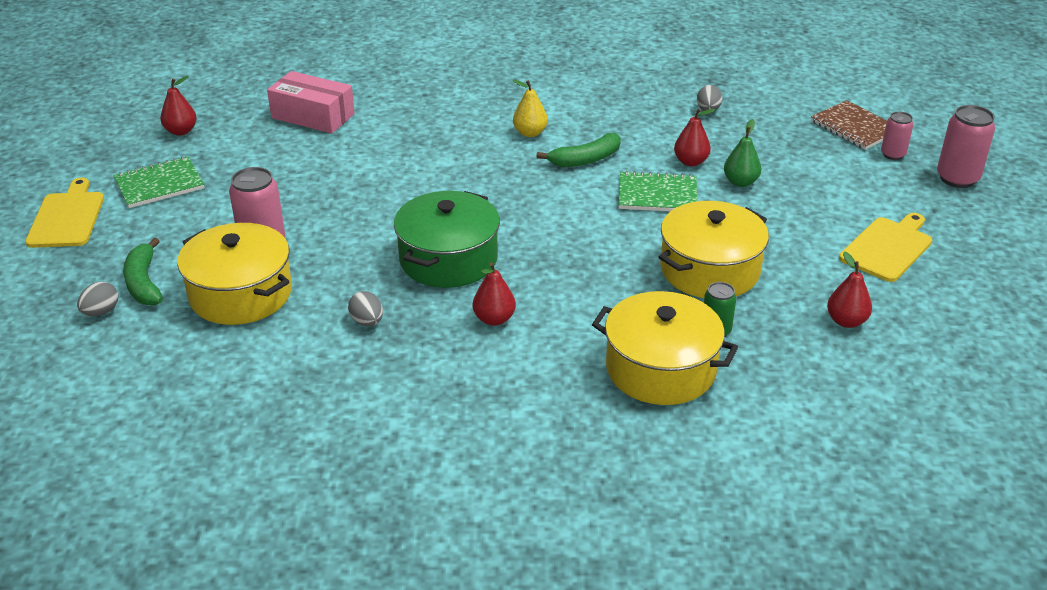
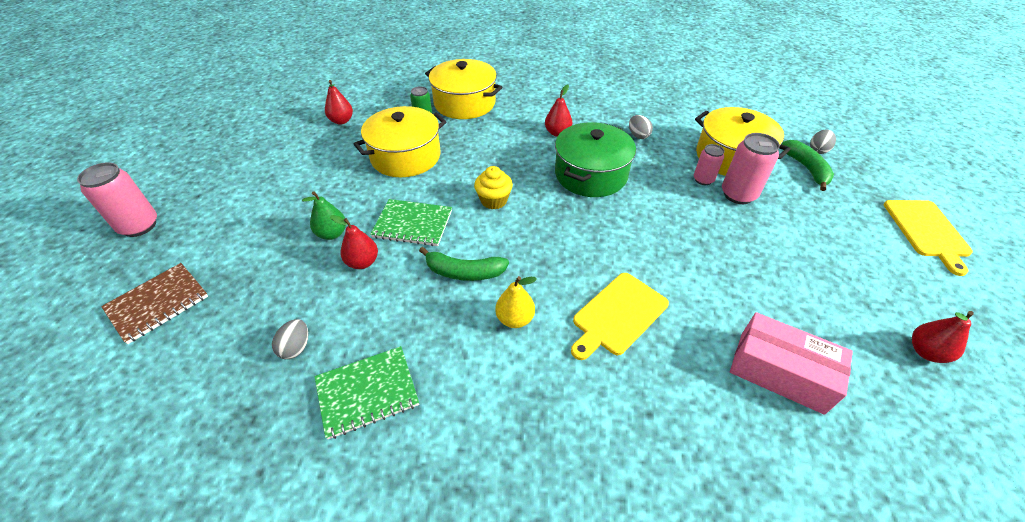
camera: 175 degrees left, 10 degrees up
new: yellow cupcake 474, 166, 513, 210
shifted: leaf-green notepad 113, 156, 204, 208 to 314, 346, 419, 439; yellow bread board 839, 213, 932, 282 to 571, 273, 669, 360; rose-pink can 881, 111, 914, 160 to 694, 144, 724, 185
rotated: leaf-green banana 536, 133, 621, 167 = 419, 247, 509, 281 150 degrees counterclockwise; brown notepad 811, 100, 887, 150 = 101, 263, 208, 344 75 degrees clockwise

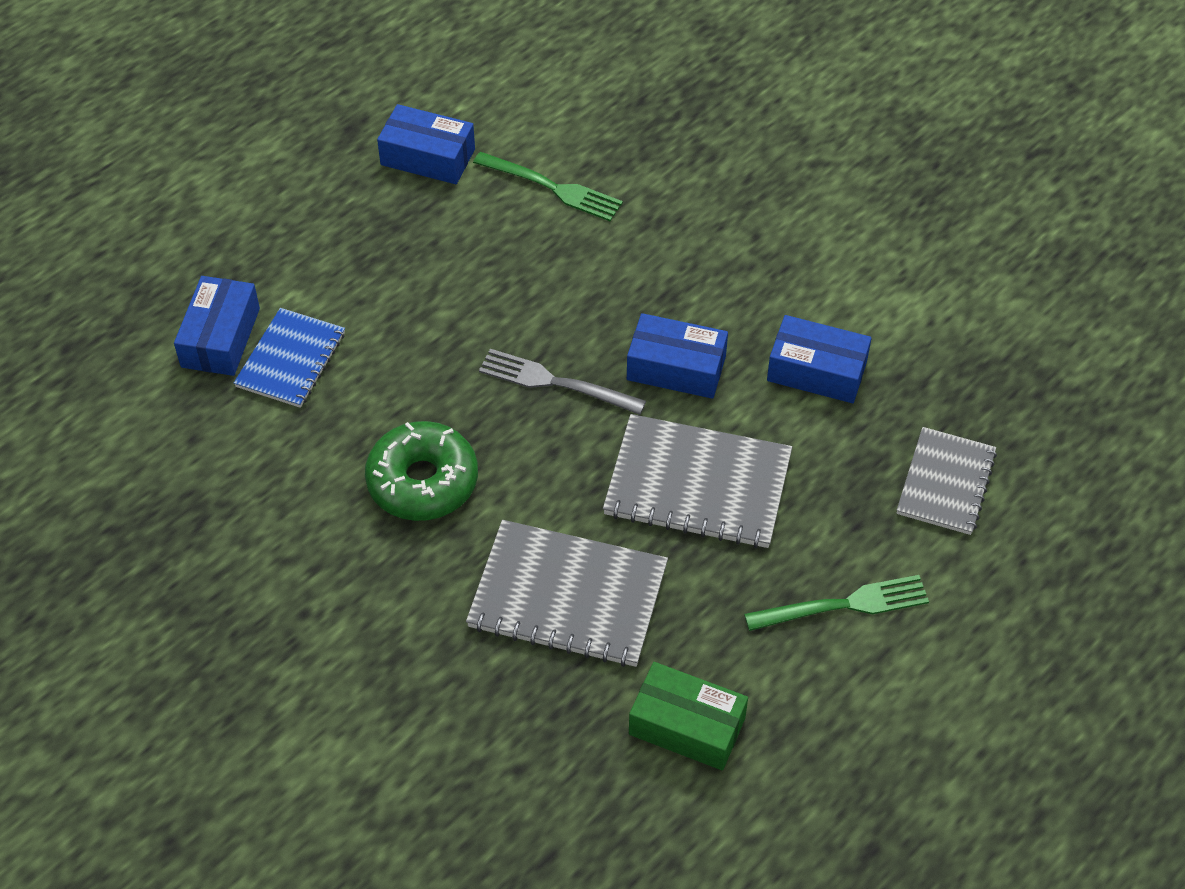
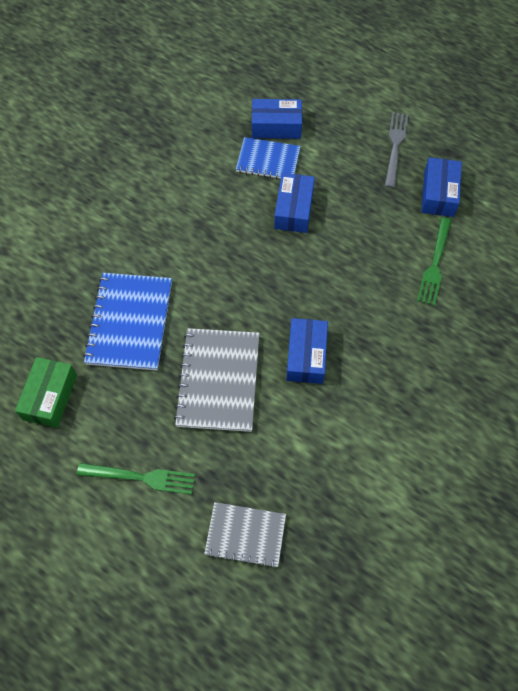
camera: 80 degrees right, 10 degrees up
gone: leaf-green glazed donut 365, 421, 478, 521
shifted: ash-grey dinner fork 479, 349, 646, 415 to 385, 112, 409, 188; blue box 767, 315, 872, 403 to 274, 173, 315, 233
repainted: ash-grey notepad 466, 520, 668, 667 to blue notepad 83, 273, 172, 371
rotated: leaf-green dinner fork 744, 575, 929, 631 = 77, 463, 195, 494 60 degrees counterclockwise

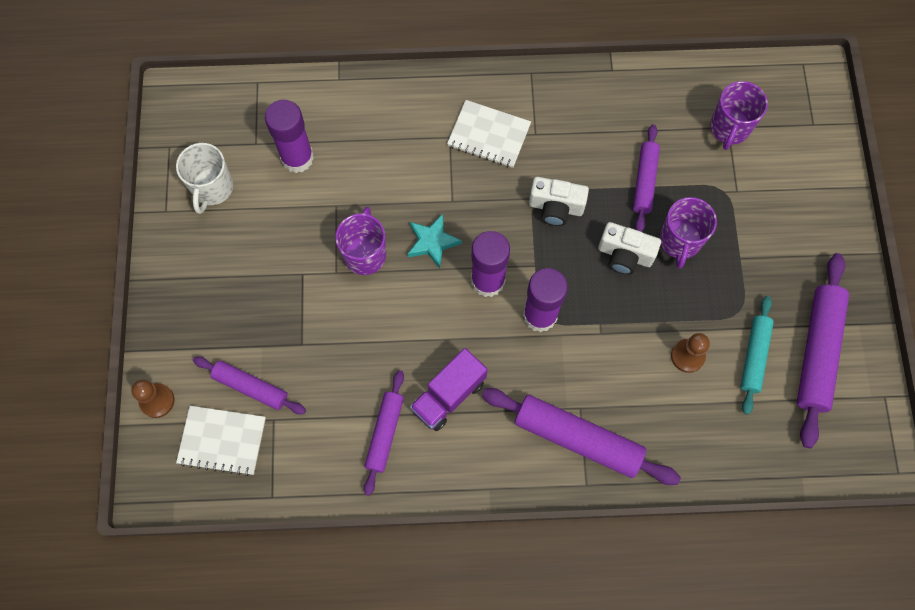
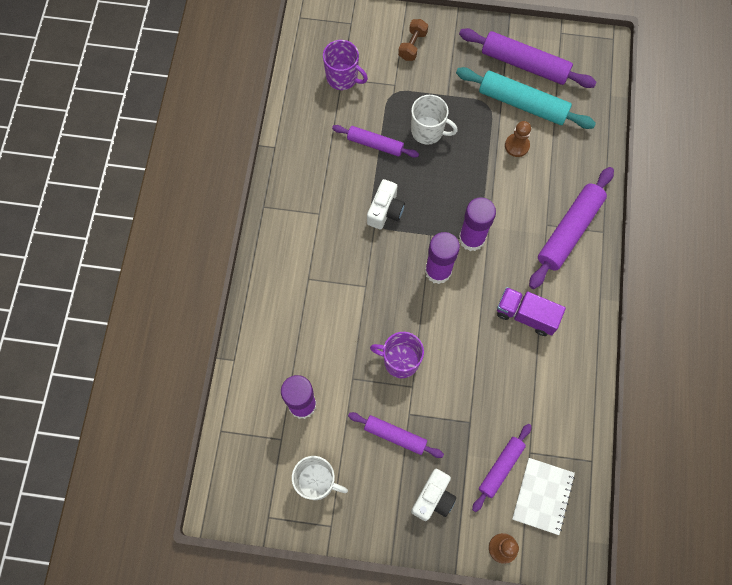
camera: 80 degrees left, 0 degrees up
gone: teal star 408, 214, 462, 268; white notepad 447, 100, 531, 168
new: brown dumbbell 398, 19, 428, 61
shifted: royal purple rolling pin 364, 370, 404, 496 to 348, 412, 444, 458; white camera 598, 222, 661, 275 to 411, 469, 456, 521
repainted: royal purple tea mug 660, 197, 717, 269 to white tea mug 411, 95, 458, 145
rotated: royal purple toy truck 410, 348, 488, 431 = 497, 287, 566, 336 150 degrees clockwise
scaled: teal rolling pin 741, 296, 774, 415 = 456, 67, 596, 129 x1.64

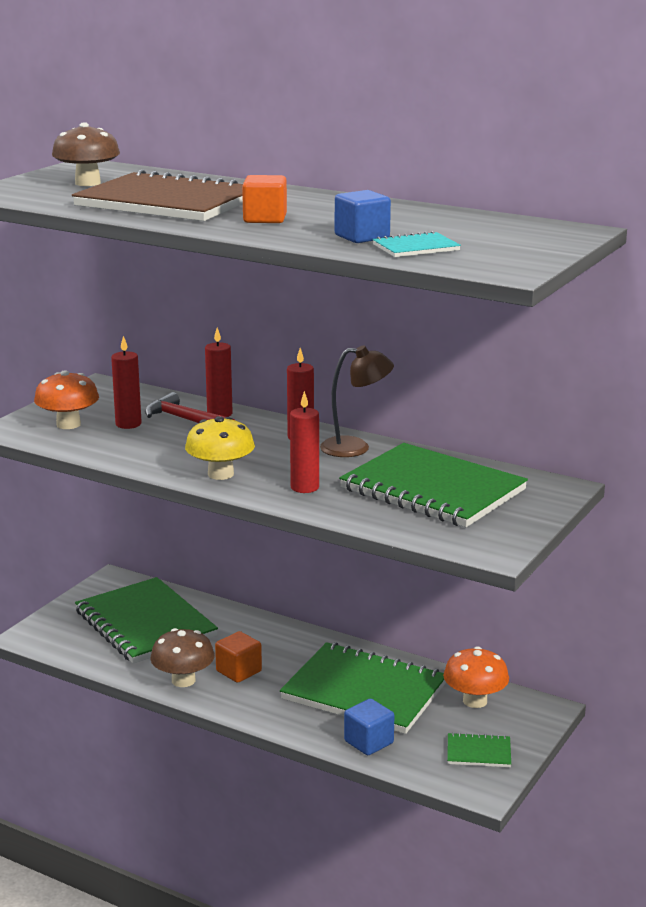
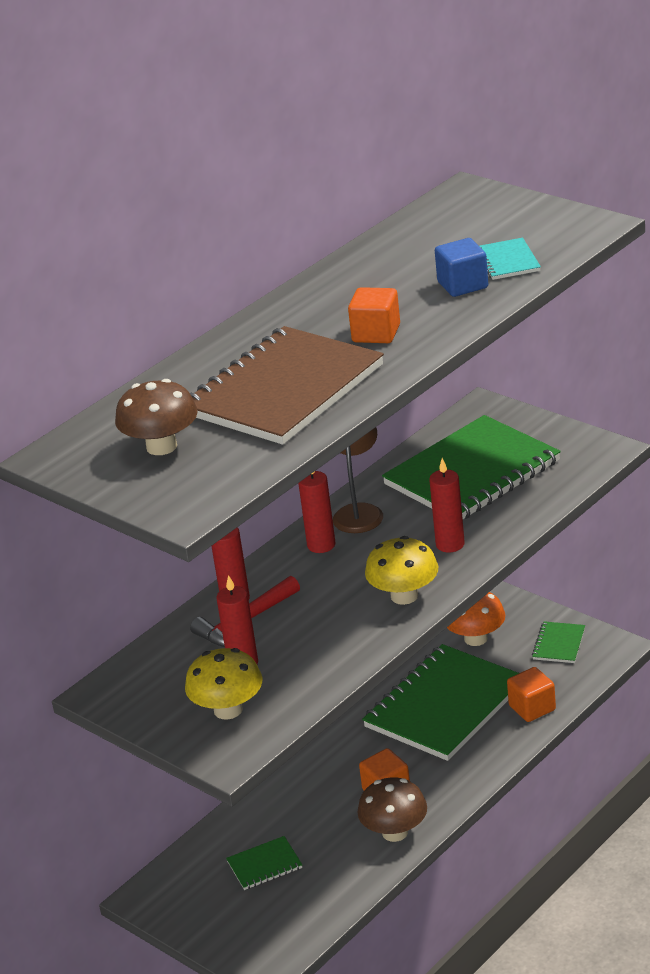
camera: 75 degrees left, 10 degrees up
repainted: orange-coloured toadstool 34, 370, 99, 429 to yellow toadstool 185, 648, 262, 720; blue cube 344, 699, 394, 755 to orange-coloured cube 507, 667, 556, 722
scaled: leaf-green notepad 75, 577, 218, 664 = 226, 836, 302, 890 x0.43

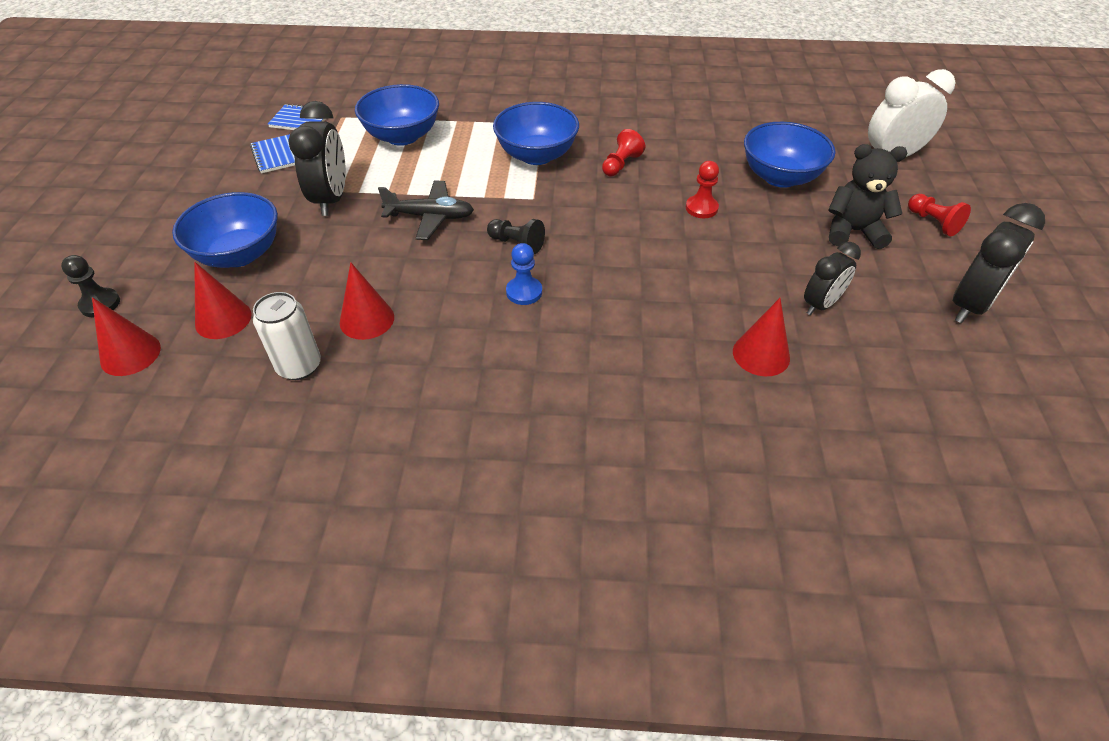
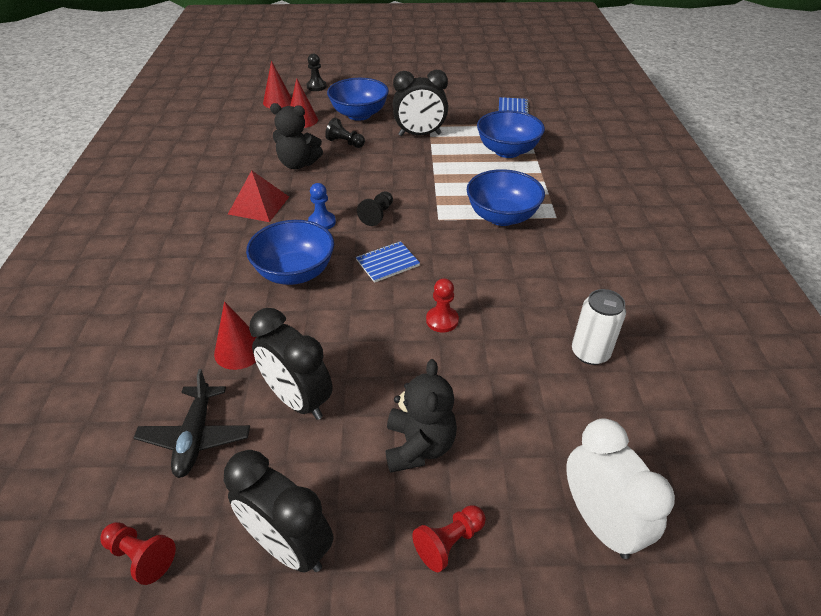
camera: 85 degrees right, 5 degrees down
new: scarlet pyramid 228, 170, 289, 222; ebony chess pawn 325, 118, 365, 148
shifted: blue notepad 250, 134, 295, 173 to 356, 241, 420, 283; white can 253, 292, 321, 380 to 572, 289, 626, 365; ebony aeroplane 378, 180, 474, 240 to 134, 369, 250, 478; scarlet chess pawn 602, 129, 645, 176 to 100, 522, 176, 585; blue serving bowl 744, 122, 836, 188 to 246, 220, 334, 285
swapped: scarlet cone 340, 262, 394, 340 to ebony teddy bear 270, 103, 323, 169
scaled: ebony bedside clock 804, 242, 861, 315 = 249, 308, 333, 420 x1.55

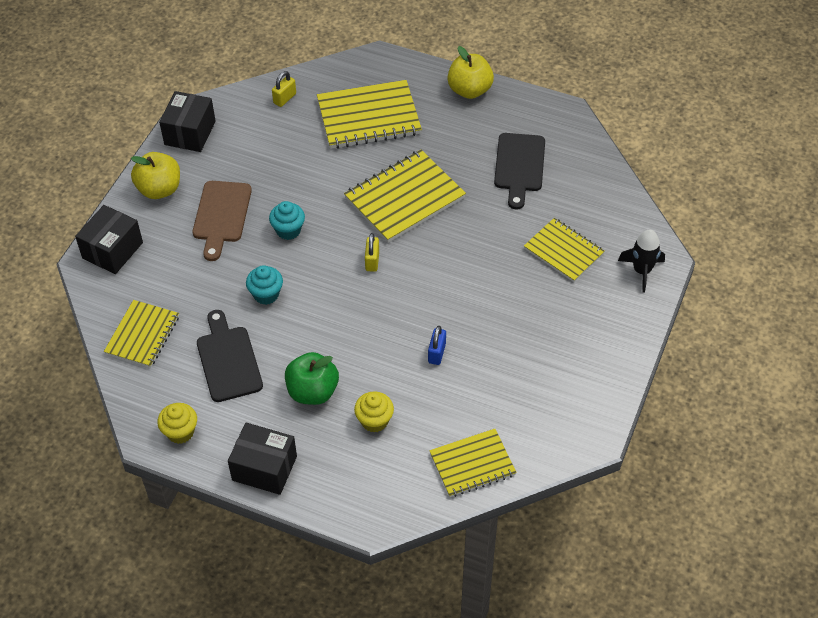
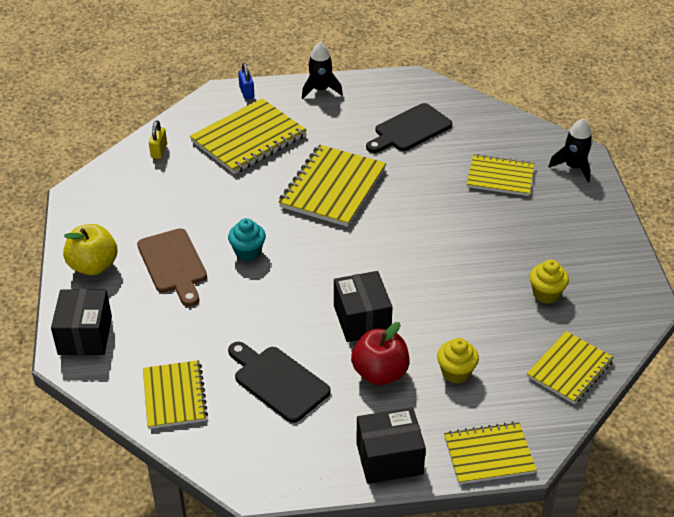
camera: 30 degrees left, 10 degrees down
gone: teal cupcake 246, 265, 283, 305; yellow small lock 365, 233, 379, 272
new: yellow notepad 444, 422, 537, 484
shifted: yellow cupcake 157, 403, 197, 444 to 530, 260, 569, 303; ebony box 159, 91, 216, 152 to 334, 271, 393, 342; blue small lock 428, 326, 446, 365 to 238, 63, 254, 99
swapped: yellow apple fruit 447, 46, 494, 99 to ebony spaceship 302, 42, 343, 99
repainted: leaf-green apple fruit 285, 352, 339, 405 to scarlet apple fruit 351, 322, 410, 385
rotated: ebony bread board 494, 133, 545, 210 = 366, 103, 452, 153 75 degrees clockwise

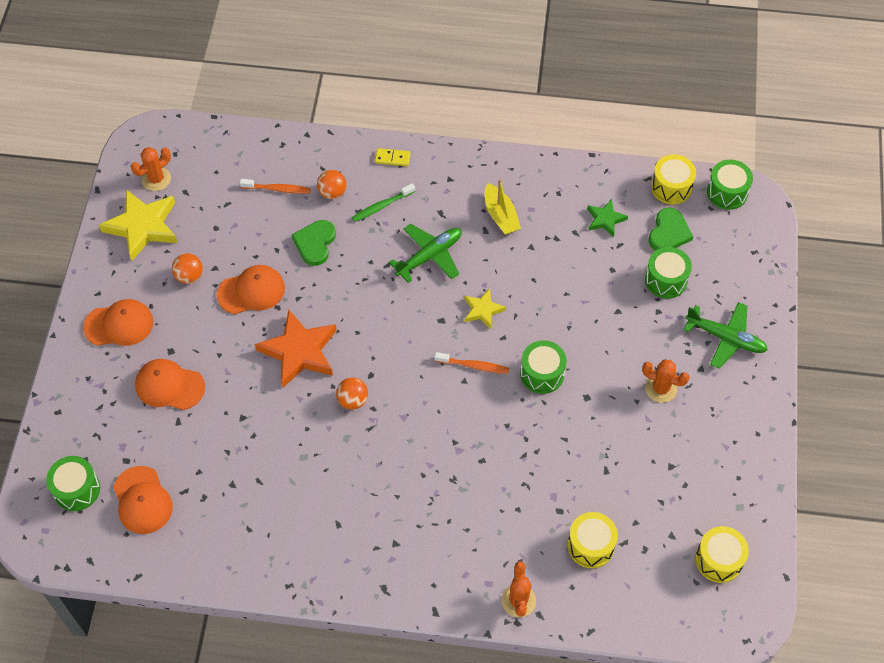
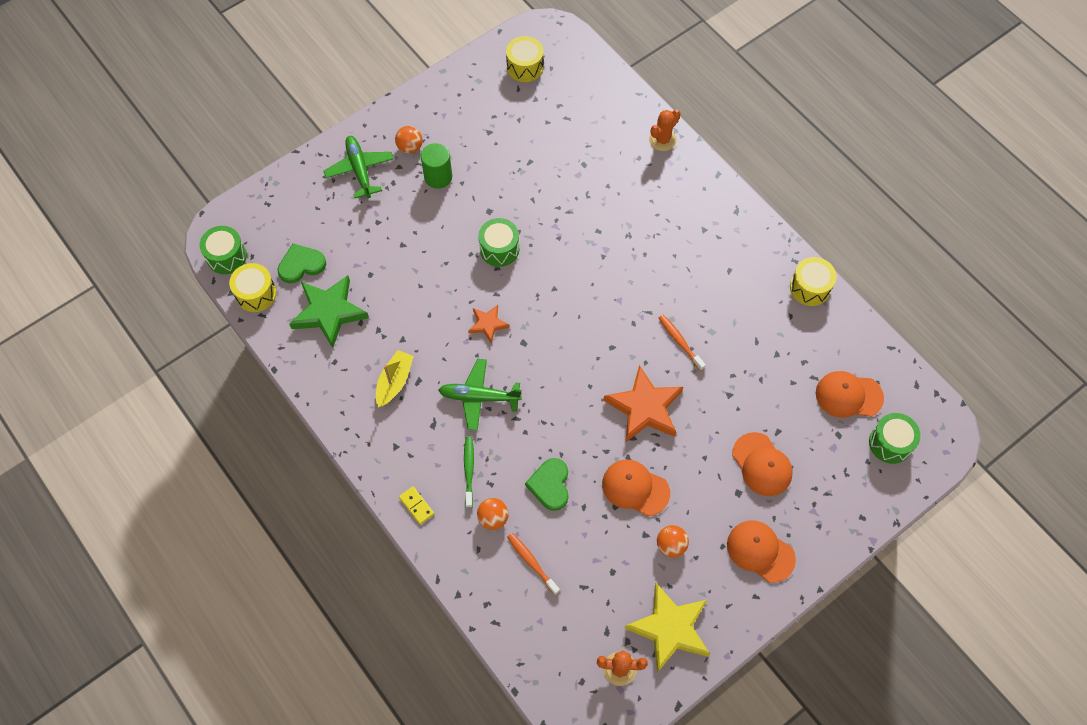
camera: 135 degrees left, 5 degrees up
gone: leaf-green drum 645, 247, 692, 299
shifted: orange-coloured ball 336, 377, 368, 409 to 395, 126, 423, 154; orange-coloured dental brush 434, 352, 509, 374 to 659, 315, 706, 371; yellow drum 567, 512, 618, 568 to 790, 257, 837, 306
swapped: orange-coloured saguaro cactus 642, 360, 690, 403 to leaf-green cylinder 421, 143, 452, 189
repainted: yellow star 464, 289, 506, 329 to orange-coloured star 468, 305, 510, 343
rotated: orange-coloured baseball cap 113, 466, 173, 534 = 816, 371, 884, 418 105 degrees counterclockwise; leaf-green heart 292, 220, 336, 266 = 525, 458, 569, 511 120 degrees clockwise; leaf-green dental brush 352, 183, 415, 222 = 464, 437, 474, 508 105 degrees counterclockwise
scaled: leaf-green star 587, 199, 628, 237 = 289, 275, 369, 348 x1.88

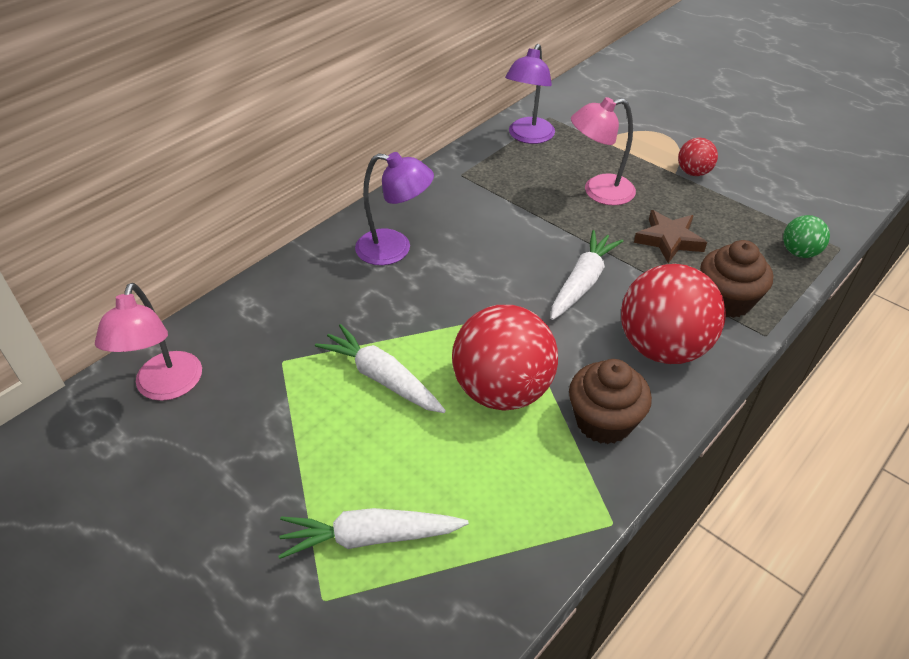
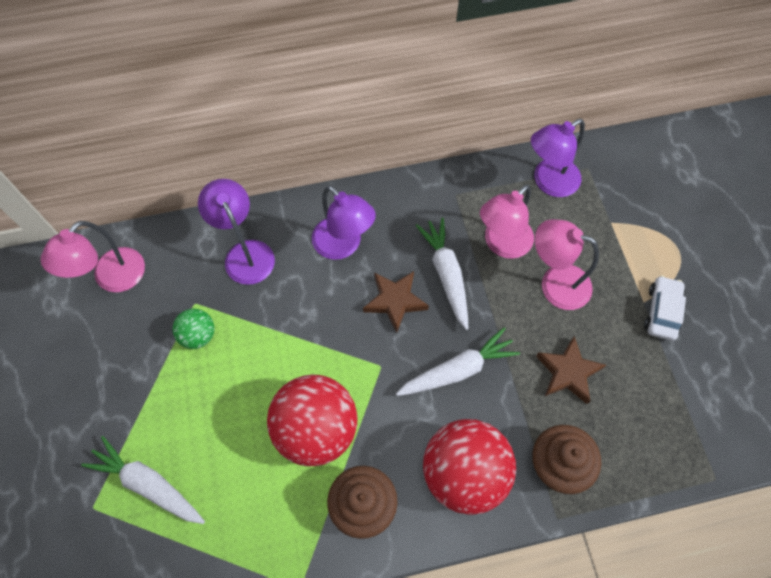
camera: 35 degrees right, 20 degrees up
new: royal purple desk lamp 198, 179, 275, 285; brown star 363, 271, 429, 333; rose-pink desk lamp 480, 184, 534, 259
shifted: white root vegetable 315, 324, 446, 413 to 416, 217, 468, 330; leaf-green ball 783, 215, 830, 258 to 173, 309, 215, 349
swapped: scarlet ball 678, 137, 718, 176 to white automobile 644, 275, 686, 341

